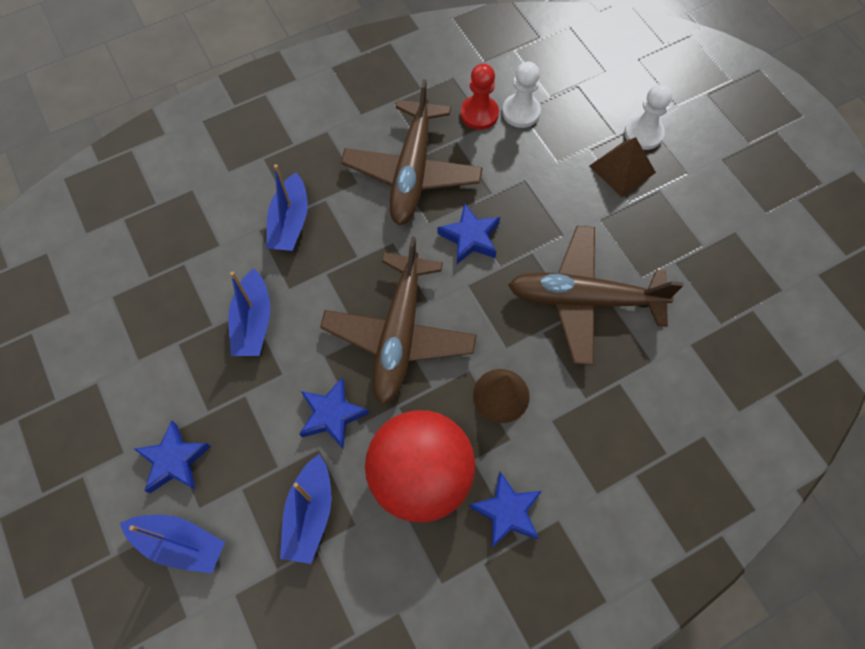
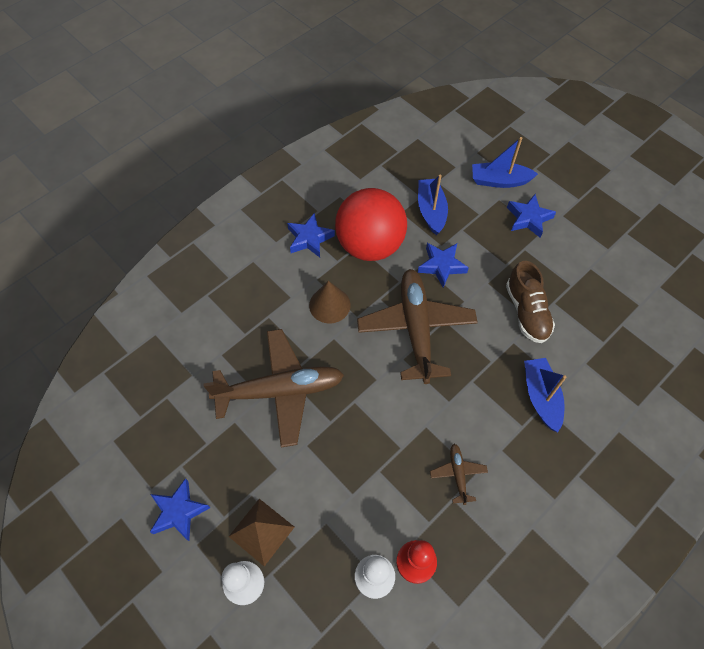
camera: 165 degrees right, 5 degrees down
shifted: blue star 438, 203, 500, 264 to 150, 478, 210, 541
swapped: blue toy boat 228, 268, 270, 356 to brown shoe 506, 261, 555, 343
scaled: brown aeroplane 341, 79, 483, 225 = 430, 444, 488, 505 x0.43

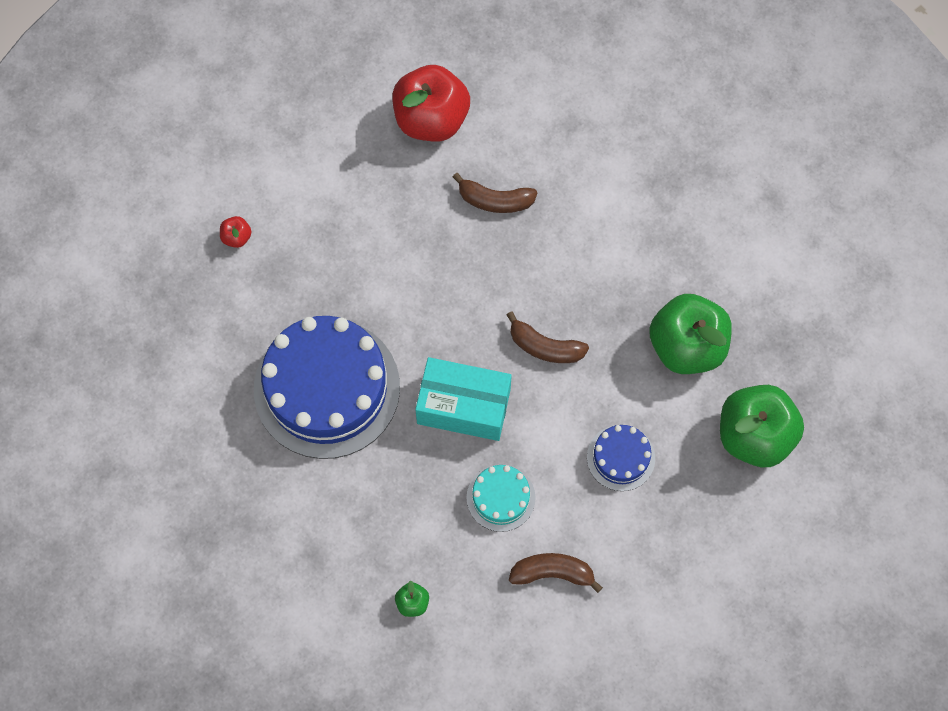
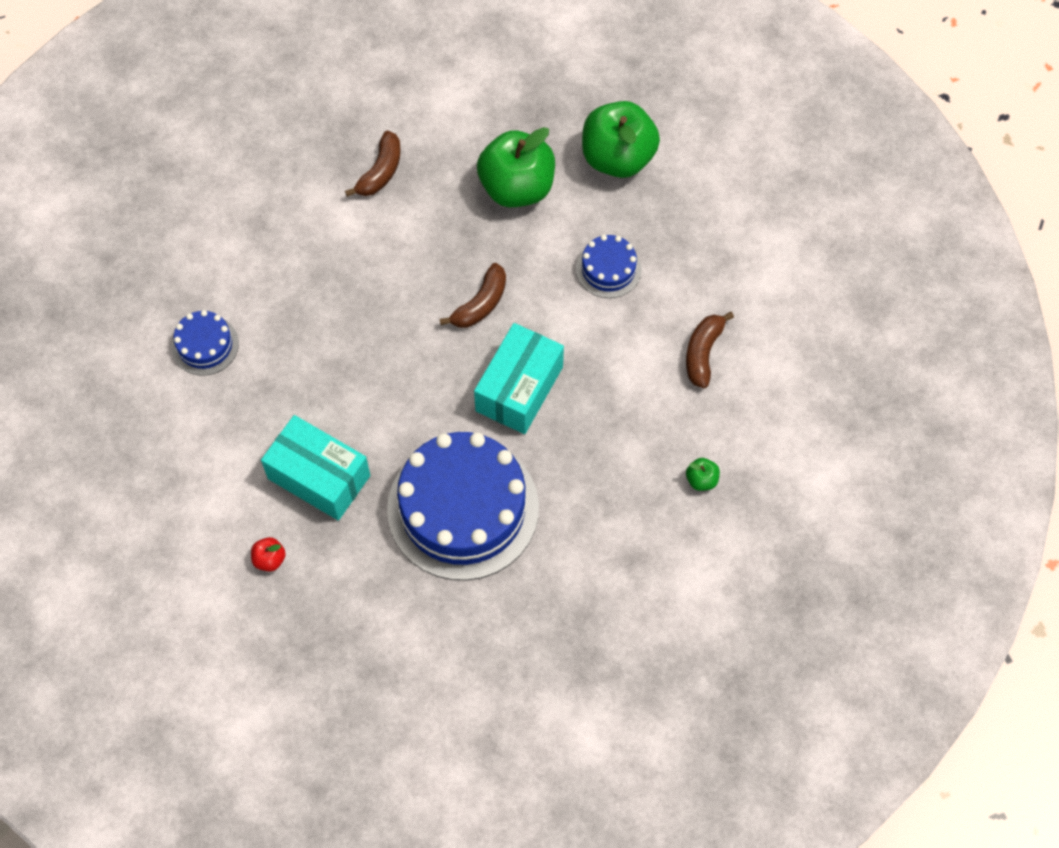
camera: 75 degrees left, 5 degrees down
gone: teal cake 467, 464, 536, 532
new: teal box 261, 415, 370, 521
shifted: brown banana 453, 173, 538, 213 to 345, 131, 401, 197
swapped: scarlet apple fruit 392, 65, 470, 142 to blue cake 171, 310, 239, 376

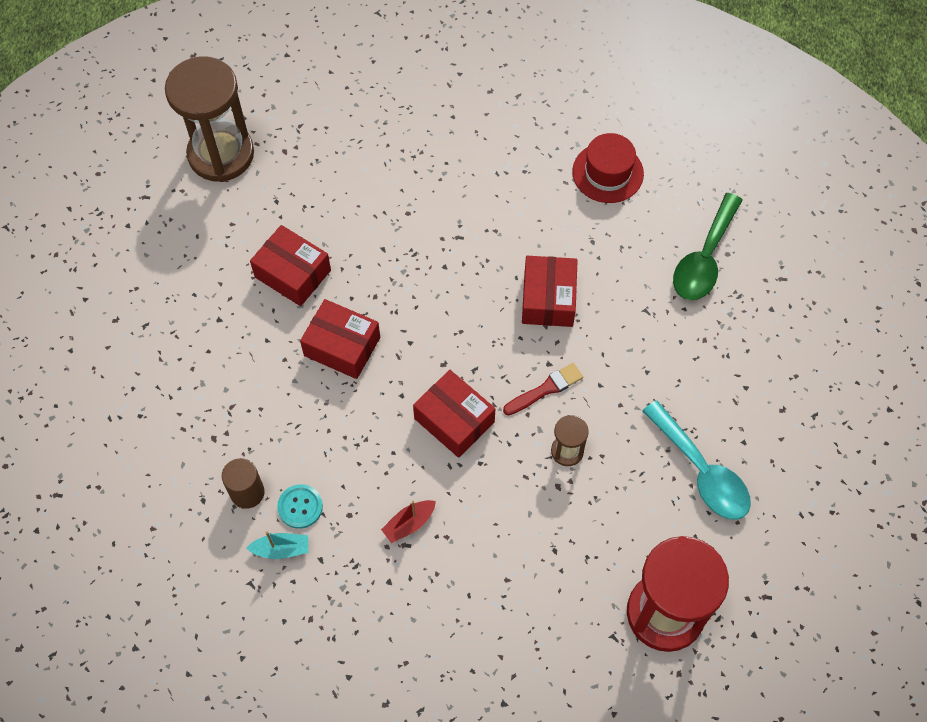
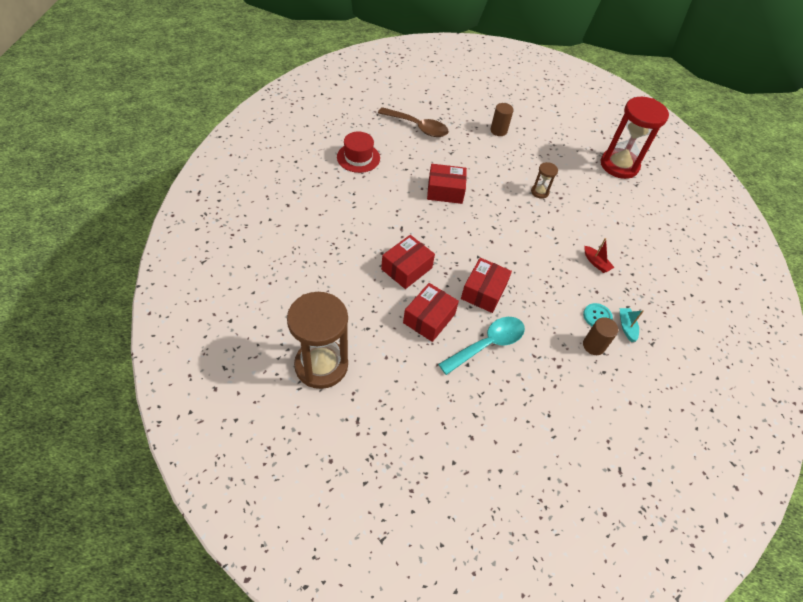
camera: 95 degrees left, 10 degrees down
gone: scarlet paintbrush 503, 363, 583, 416
new: brown cylinder 490, 103, 513, 136
shifted: scarlet box 413, 370, 495, 458 to 381, 235, 435, 289; teal tablespoon 642, 401, 751, 520 to 438, 317, 525, 375
repainted: leaf-green tablespoon 673, 193, 743, 300 to brown tablespoon 378, 107, 449, 137

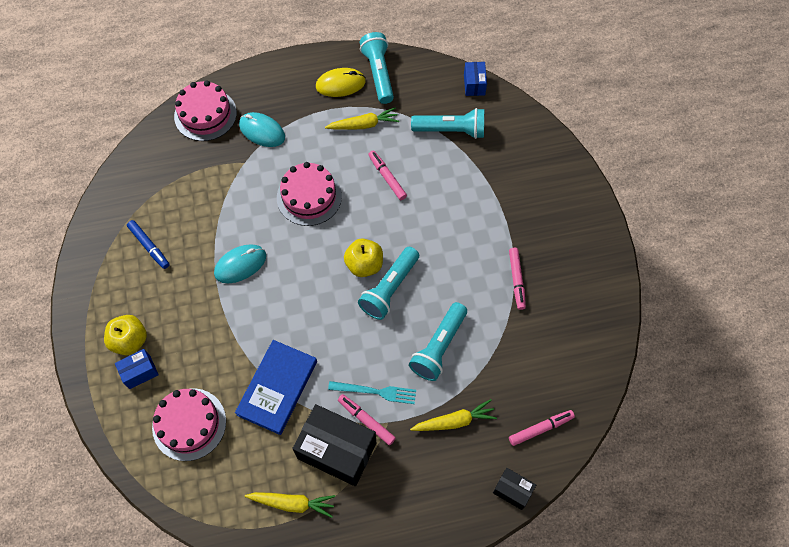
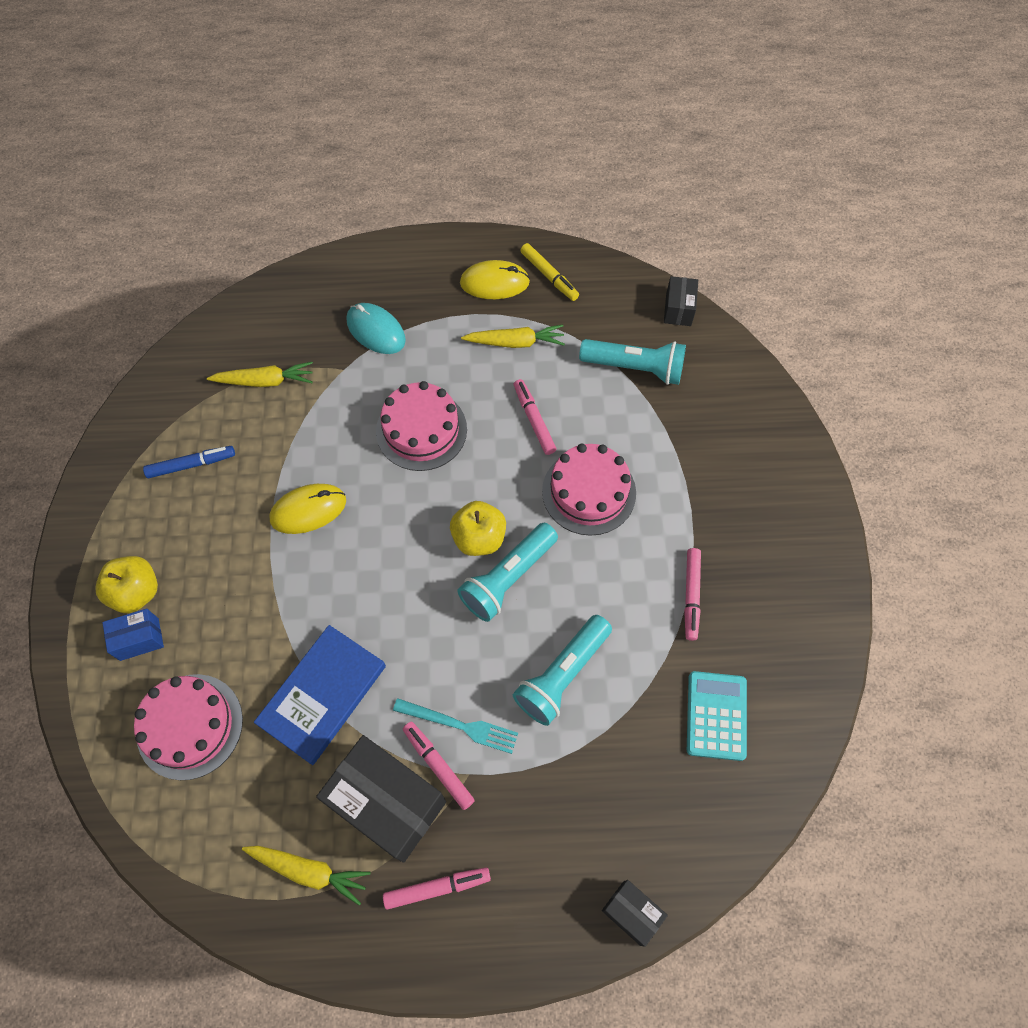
camera: 10 degrees right, 0 degrees up
new: teal pocket calculator 687, 671, 747, 761
shifted: rose-pink cake 174, 81, 237, 141 to 542, 444, 636, 536; yellow root vegetable 410, 399, 497, 431 to 207, 362, 313, 387; rose-pink marker pen 509, 410, 575, 446 to 383, 867, 491, 910
swapped: teal pocket torch 359, 32, 394, 104 to yellow marker pen 520, 243, 579, 301
repainted: teal mouse 214, 244, 266, 283 to yellow mouse 269, 484, 346, 534; blue box 464, 62, 487, 96 to ebony box 664, 276, 698, 326
rotated: blue marker pen 127, 220, 169, 269 = 143, 446, 235, 478 75 degrees counterclockwise

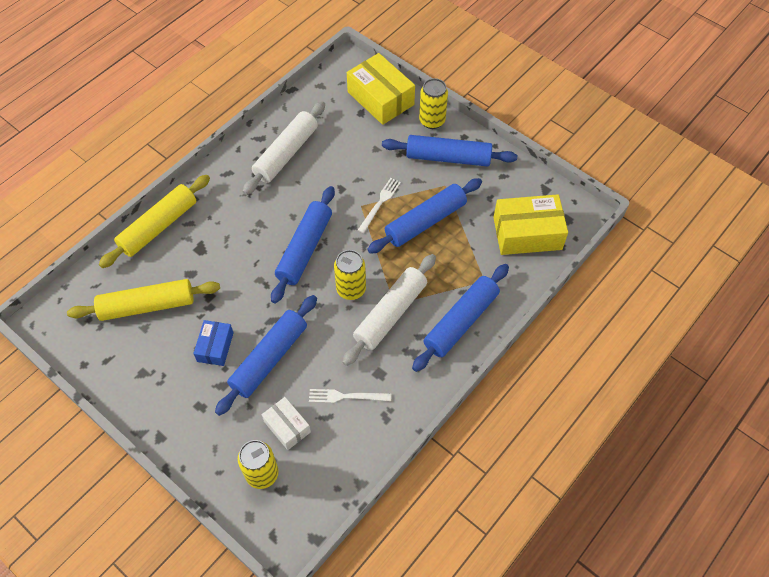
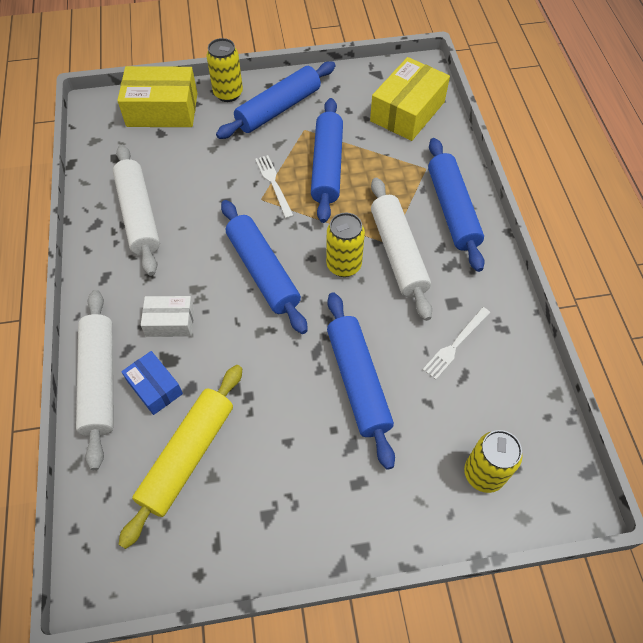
camera: 50 degrees left, 0 degrees up
shifted: blue box 193, 320, 234, 366 to 121, 351, 183, 415; white box 262, 397, 311, 450 to 141, 296, 194, 337
repainted: yellow rolling pin 99, 175, 210, 268 to white rolling pin 76, 290, 114, 470

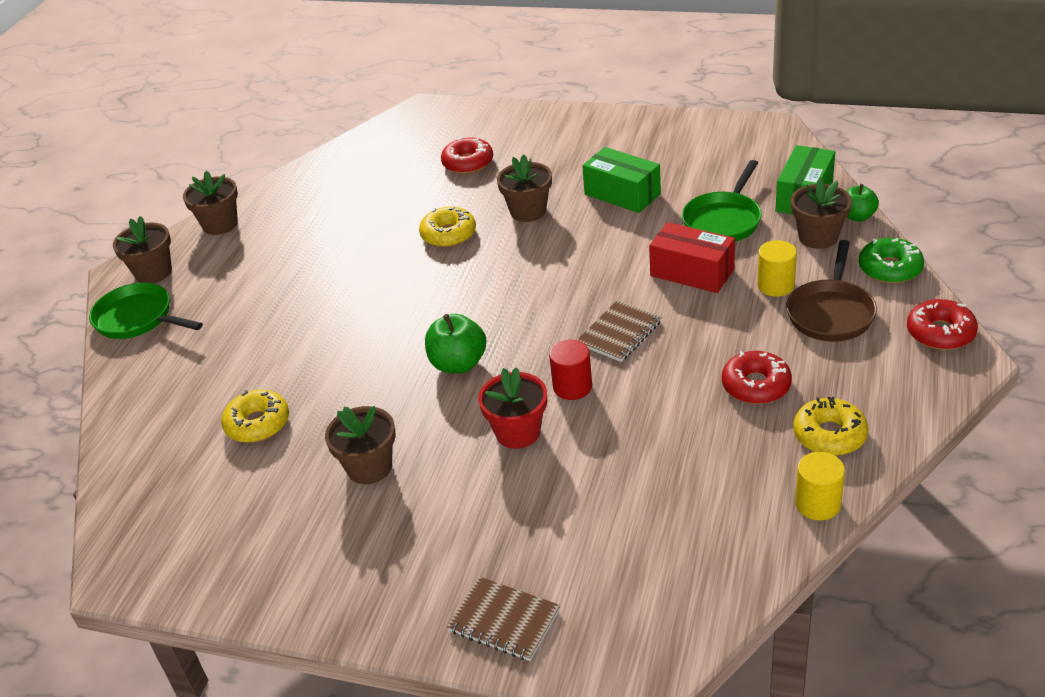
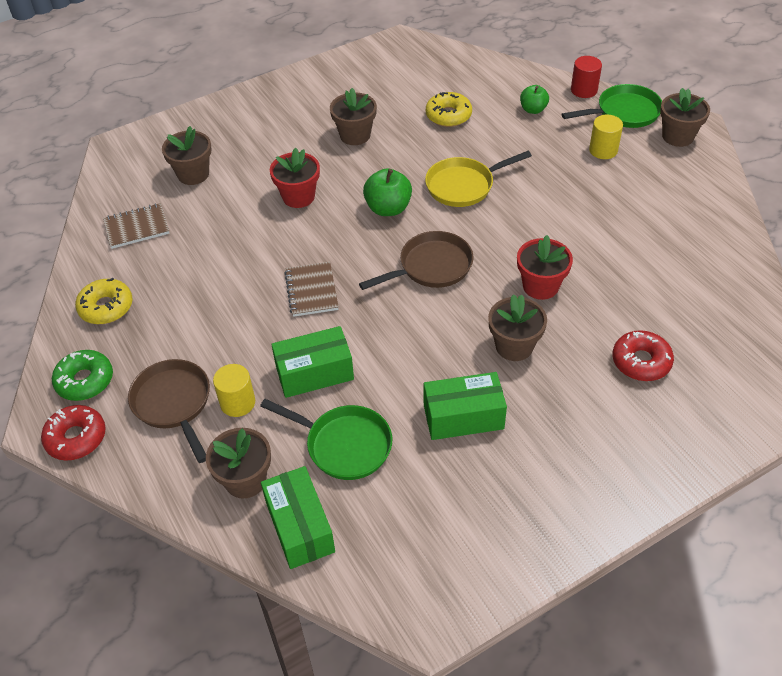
camera: 130 degrees right, 10 degrees up
gone: scarlet glazed donut 722, 351, 792, 404
new: brown frying pan 359, 231, 474, 290; yellow frying pan 425, 151, 532, 207
shifted: brown flower pot 183, 171, 238, 235 to 162, 126, 212, 185; brown notepad 447, 576, 560, 661 to 103, 203, 169, 249; scarlet cylinder 549, 340, 592, 400 to 571, 56, 602, 98; yellow cylinder 795, 452, 845, 521 to 589, 115, 623, 159; leaf-green apple fruit 846, 184, 879, 221 to 520, 85, 549, 114; leaf-green glazed donut 859, 238, 924, 283 to 52, 350, 113, 401
swapped: yellow glazed donut 419, 206, 476, 247 to scarlet flower pot 517, 235, 573, 300
repainted: scarlet box 649, 222, 735, 293 to leaf-green box 271, 326, 354, 398
rotated: leaf-green frying pan 682, 160, 762, 242 = 260, 399, 392, 480 135 degrees clockwise

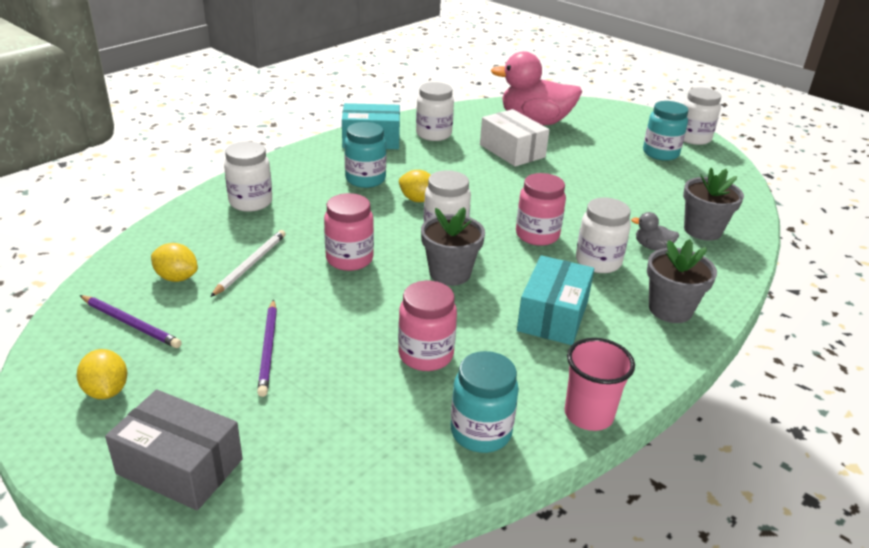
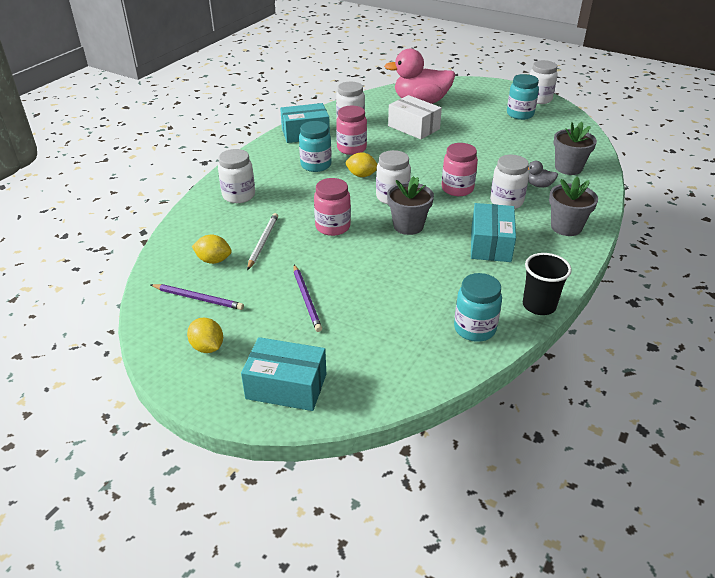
camera: 10 degrees left, 5 degrees up
shifted: rose-pink preserve jar 398, 281, 457, 371 to 336, 106, 367, 155
repainted: ash-grey box 105, 389, 243, 510 to teal box 241, 337, 326, 411; rose-pink tumbler 565, 338, 635, 431 to ebony tumbler 523, 253, 572, 315

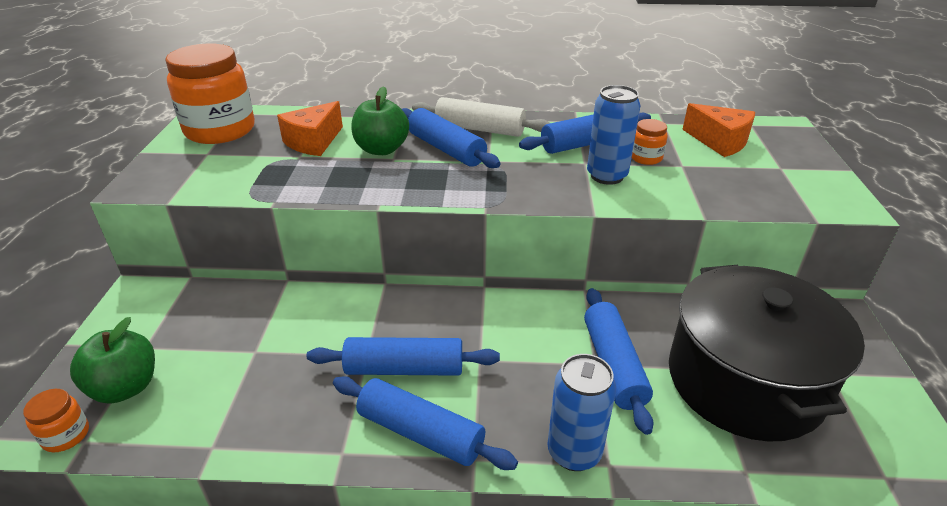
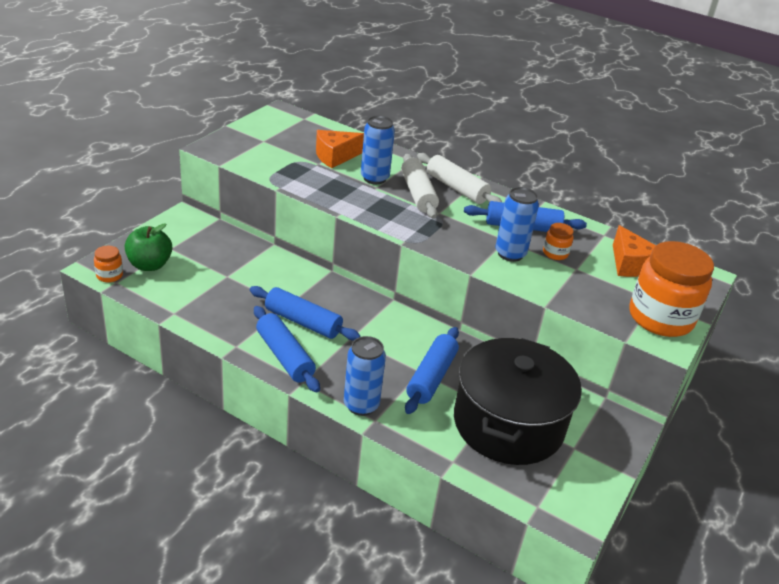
camera: 25 degrees right, 0 degrees up
shifted: orange-coloured preserve jar 165, 44, 255, 144 to 629, 241, 714, 337
swapped: leaf-green apple fruit 351, 86, 409, 155 to blue can 361, 116, 395, 184
repainted: blue rolling pin 402, 108, 501, 168 to white rolling pin 401, 154, 439, 219

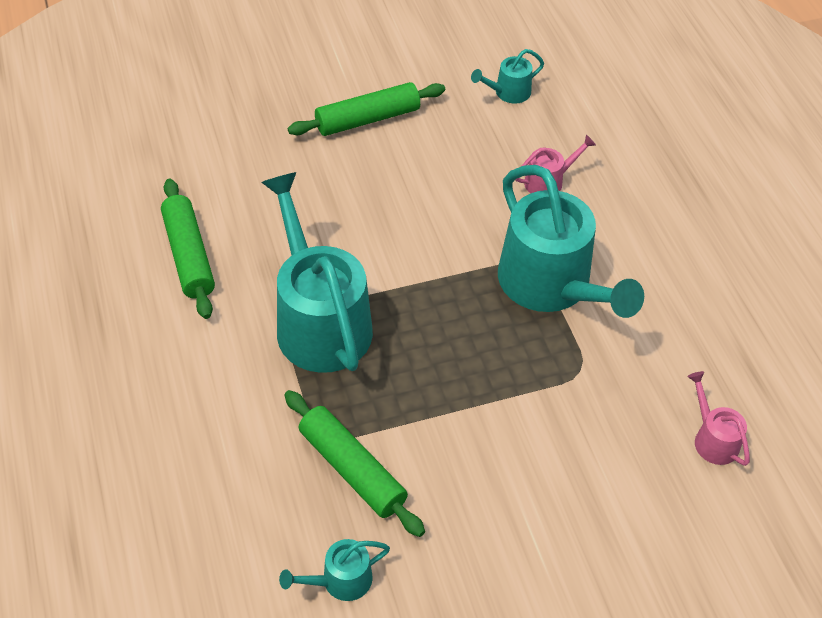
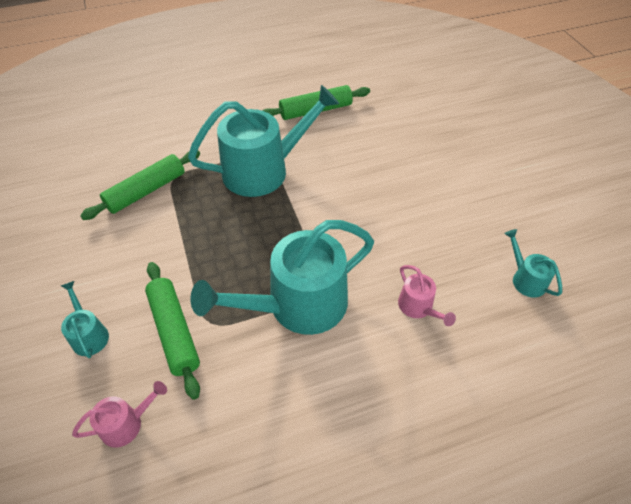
camera: 90 degrees right, 0 degrees up
shifted: teal sprinkling can 279, 539, 390, 601 to 61, 281, 109, 358; leaf-green rolling pin 288, 82, 445, 136 to 145, 262, 200, 400

